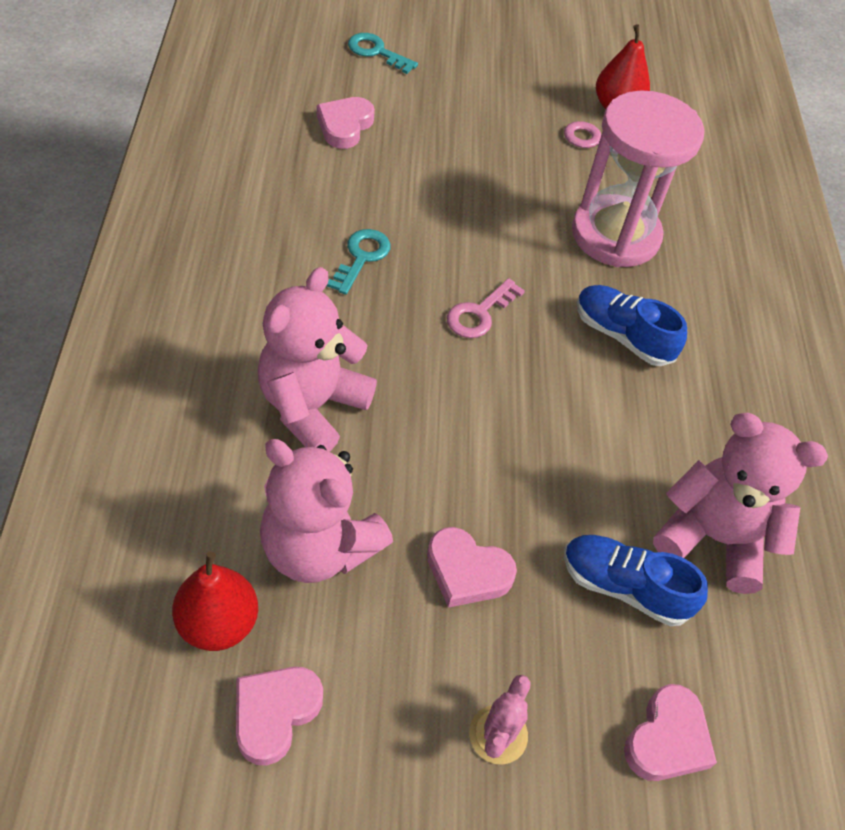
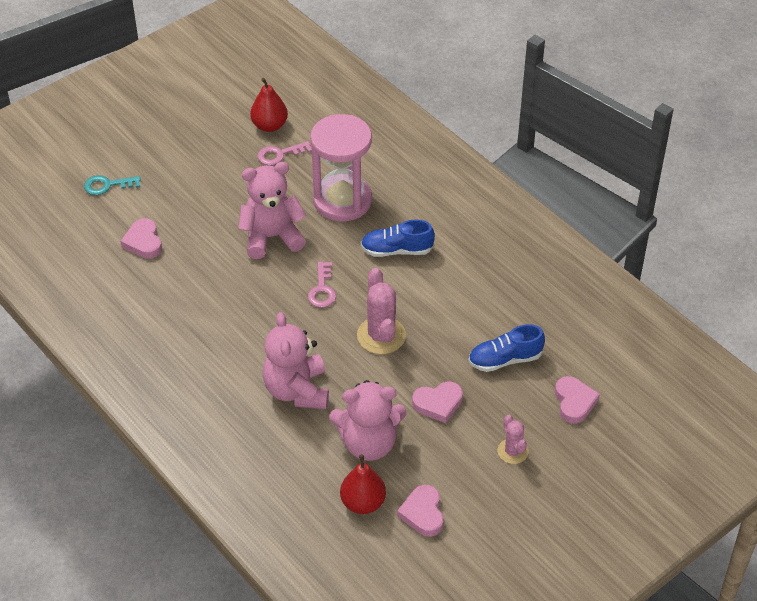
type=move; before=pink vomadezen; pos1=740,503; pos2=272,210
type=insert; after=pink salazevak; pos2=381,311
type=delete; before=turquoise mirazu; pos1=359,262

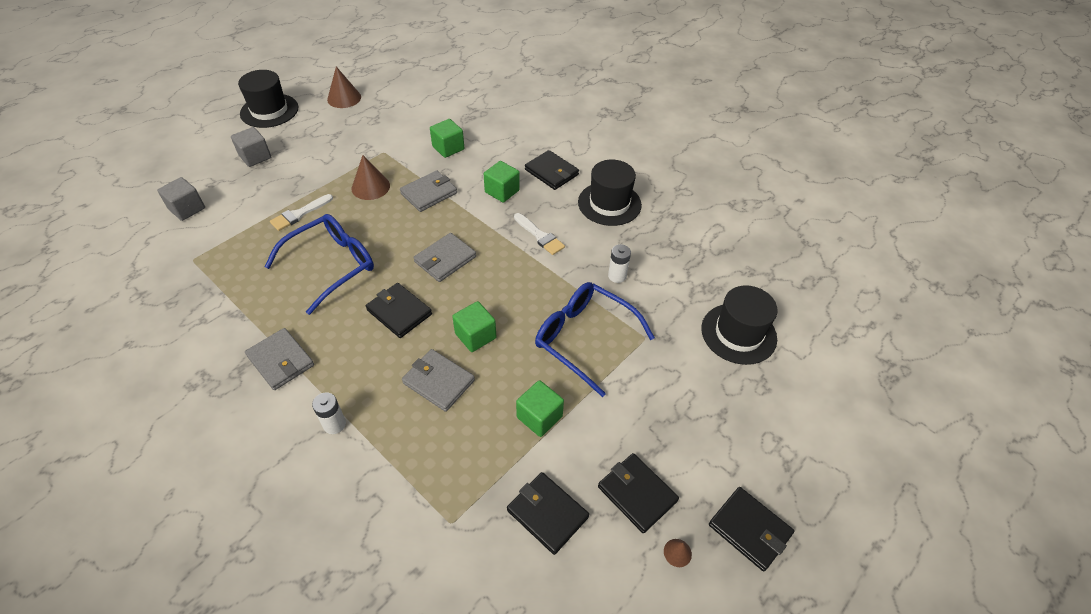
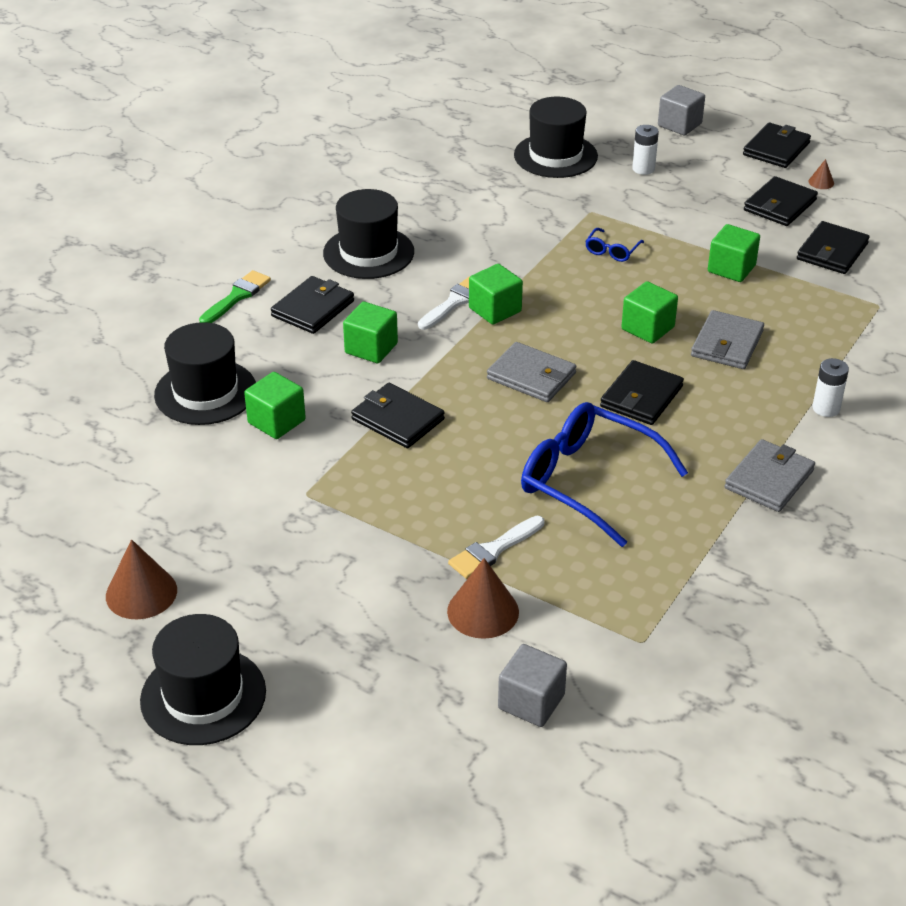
type=insert; after=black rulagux; pos2=205,373
type=insert; after=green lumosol; pos2=235,296
type=recolor; before=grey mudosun; after=black mudosun; pos1=428,191; pos2=398,415
type=move; before=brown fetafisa; pos1=371,177; pos2=483,598
type=rotate; before=white lumosol; pos1=301,212; pos2=496,547; turn=105
type=insert; after=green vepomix; pos2=496,294
type=resize; before=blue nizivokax; pos1=595,339; pos2=614,245; scale=0.43
type=move; before=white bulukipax; pos1=619,263; pos2=645,150
type=move; before=grey vepomix; pos1=251,147; pos2=681,110

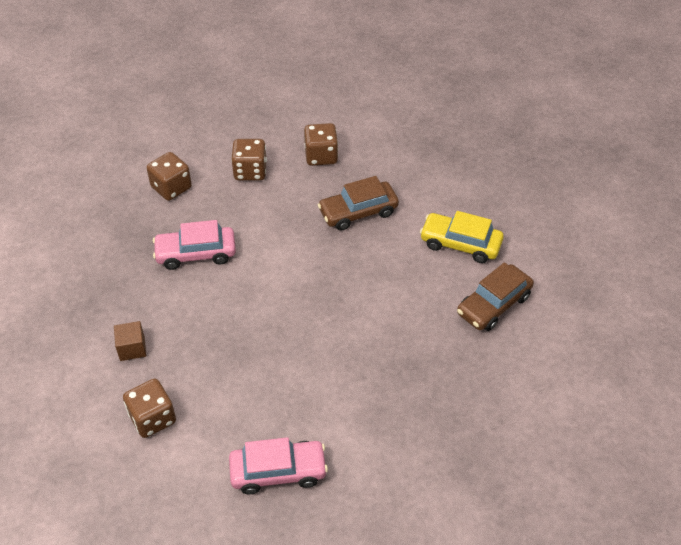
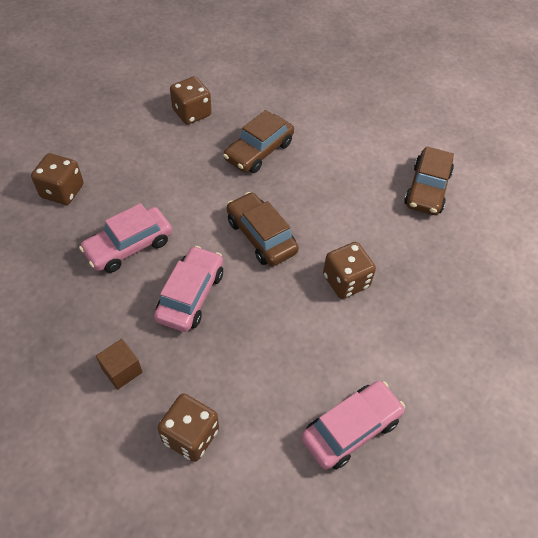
type=insert; after=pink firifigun; pos2=188,289
type=insert; after=brown firifigun; pos2=263,229
type=move; before=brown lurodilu; pos1=249,159; pos2=349,270
type=delete; before=yellow firifigun; pos1=462,237

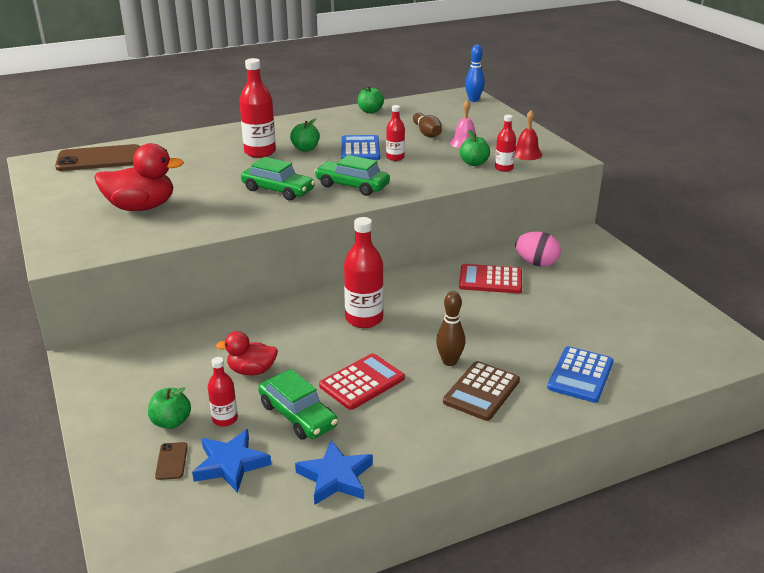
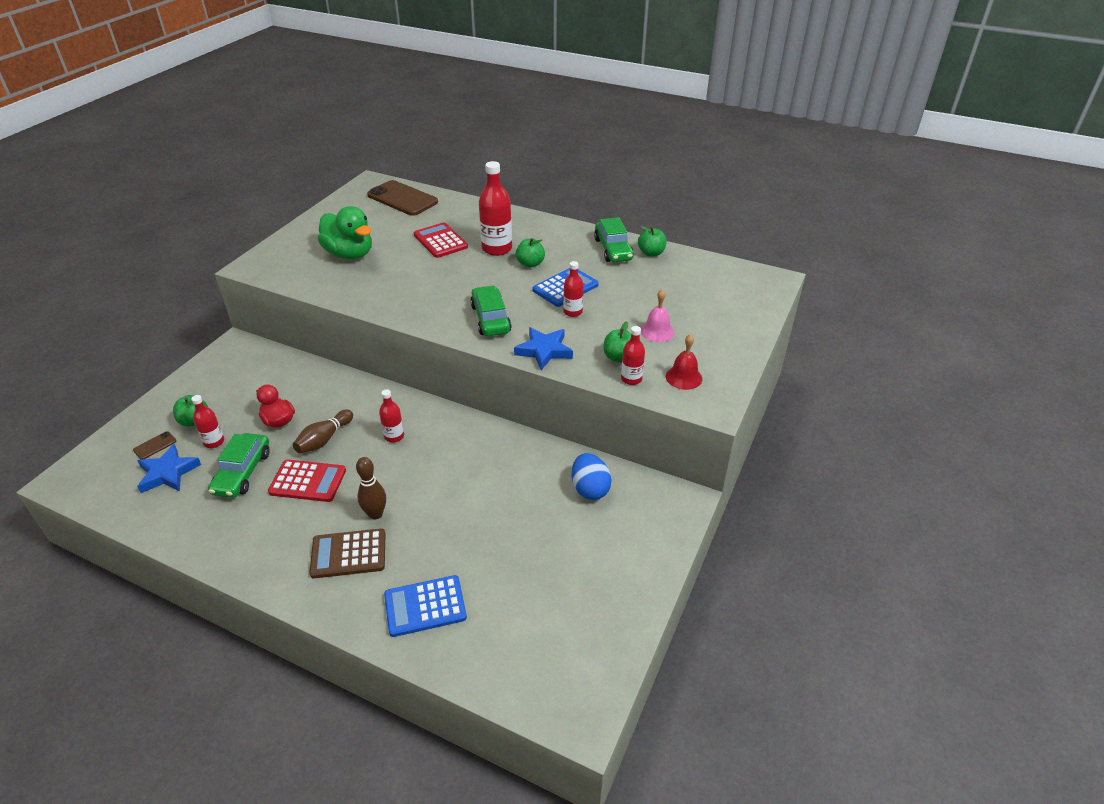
type=move; before=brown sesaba; pos1=427,124; pos2=323,431
type=recolor; before=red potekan; after=green potekan; pos1=139,177; pos2=345,232
type=resize; before=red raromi; pos1=364,272; pos2=391,415; scale=0.57
type=move; before=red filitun; pos1=490,278; pos2=441,240
type=move; before=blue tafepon; pos1=334,472; pos2=543,348
type=recolor; before=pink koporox; after=blue koporox; pos1=538,249; pos2=592,476
type=move; before=green firifigun; pos1=278,179; pos2=614,239
type=delete; before=blue sesaba; pos1=475,73

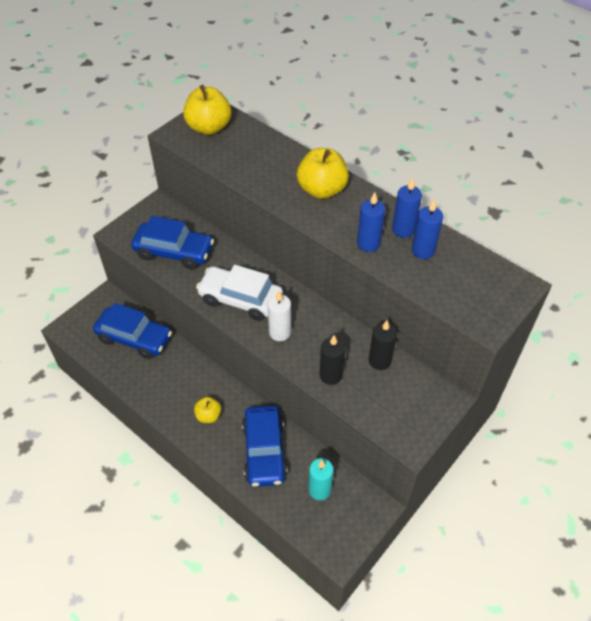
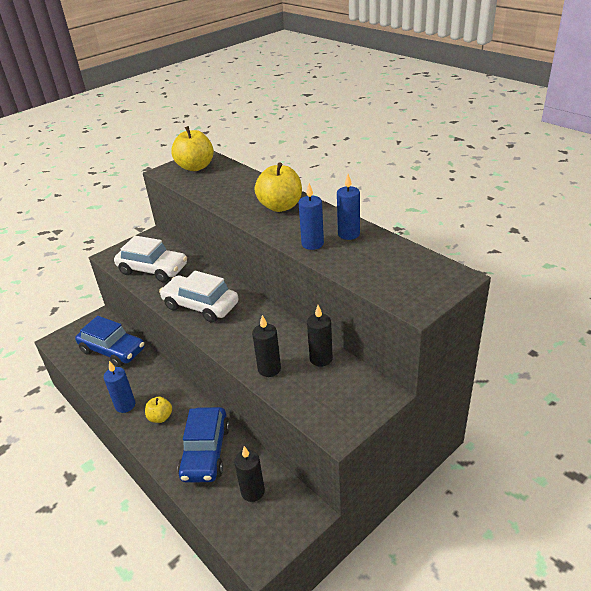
type=move; before=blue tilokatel; pos1=427,229; pos2=119,387
type=recolor; before=blue firifigun; after=white firifigun; pos1=172,243; pos2=150,259
type=recolor; before=turquoise tilokatel; after=black tilokatel; pos1=321,479; pos2=249,474
type=delete; before=white tilokatel; pos1=279,316

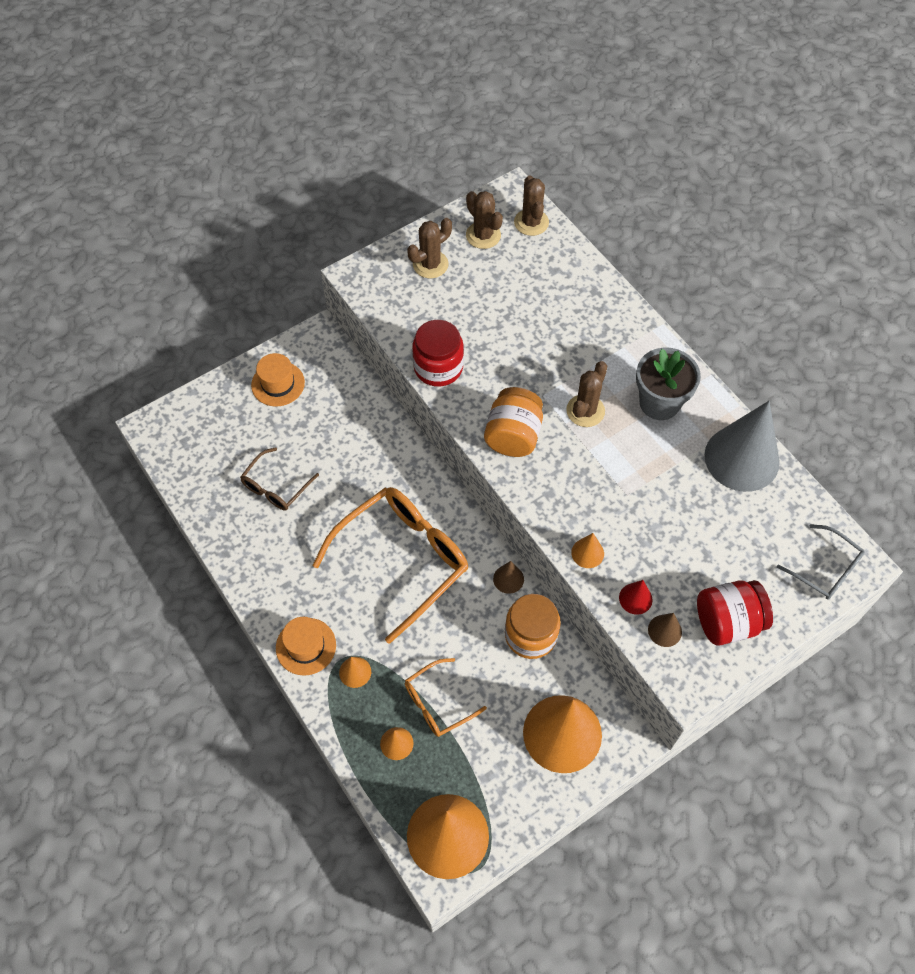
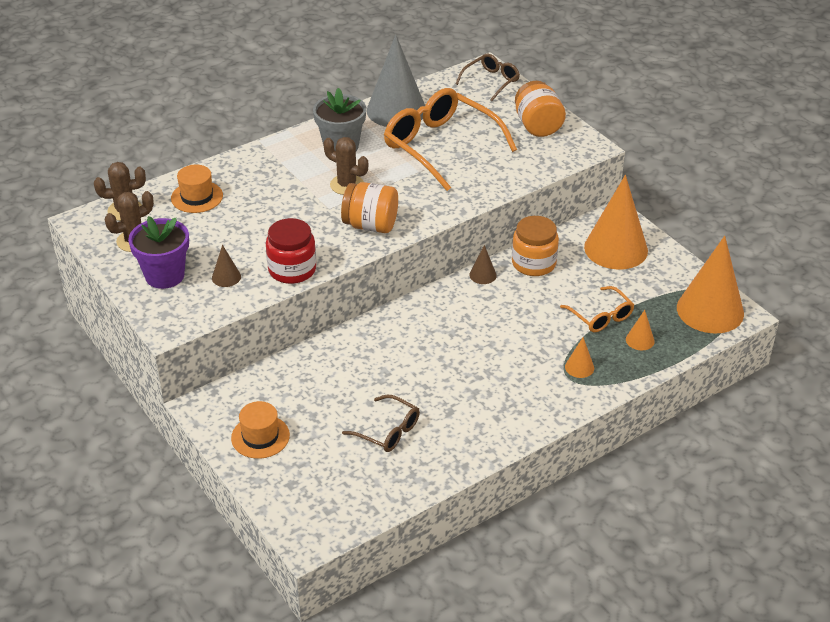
type=replace; before=brown salazevak; after=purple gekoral; pos1=429,248; pos2=158,252
type=move; before=orange rulagux; pos1=306,646; pos2=197,188
type=move; before=brown fetafisa; pos1=665,630; pos2=226,266
type=move; before=orange nizivokax; pos1=390,565; pos2=450,139
type=recolor; before=grey nizivokax; after=brown nizivokax; pos1=821,562; pos2=487,77
type=recolor; before=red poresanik; after=orange poresanik; pos1=735,613; pos2=540,109
type=delete; before=orange fetafisa; pos1=587,550
type=delete; before=red fetafisa; pos1=636,597

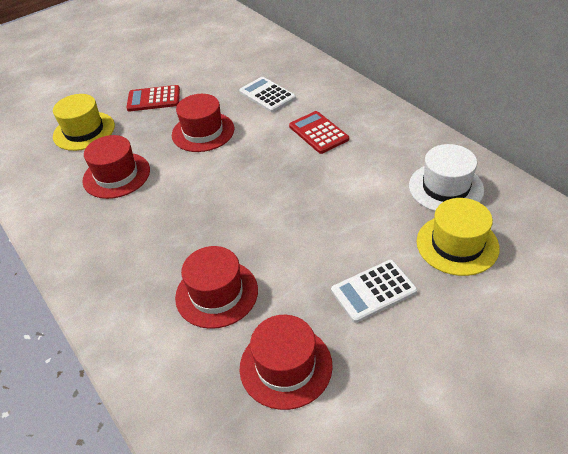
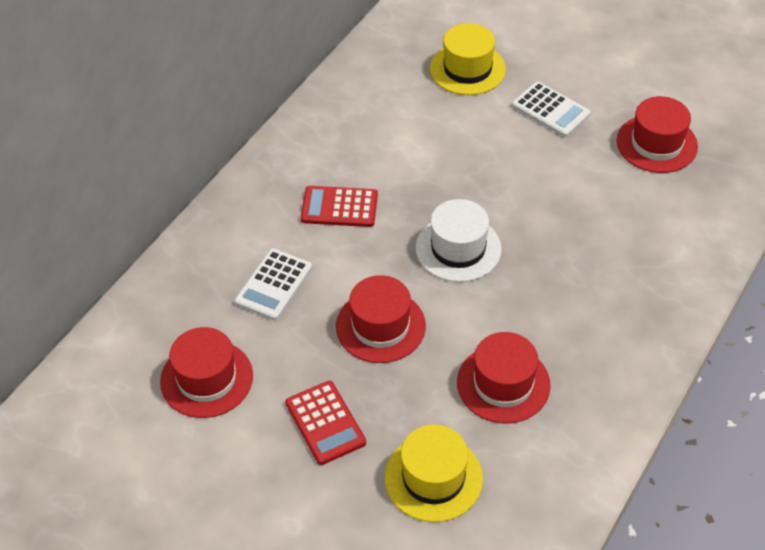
type=move; before=red rulagux; pos1=216,287; pos2=206,372
type=rotate; before=red filitun; pos1=319,132; pos2=339,206; turn=60
type=move; before=white rulagux; pos1=446,177; pos2=458,240

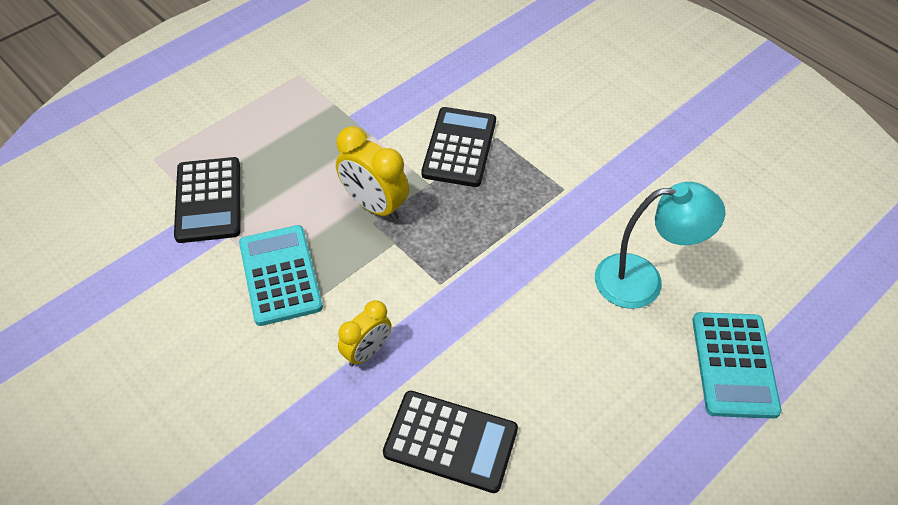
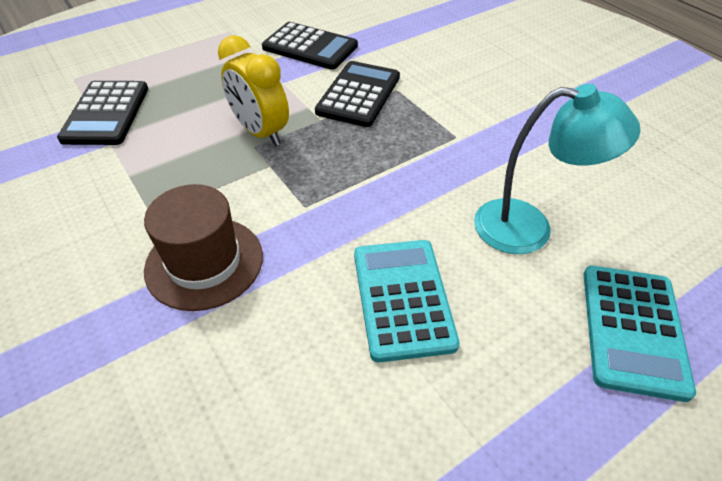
type=replace; before=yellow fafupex; after=brown rulagux; pos1=364,333; pos2=203,247
type=move; before=black filitun; pos1=450,442; pos2=310,46
type=move; before=turquoise filitun; pos1=281,275; pos2=407,301

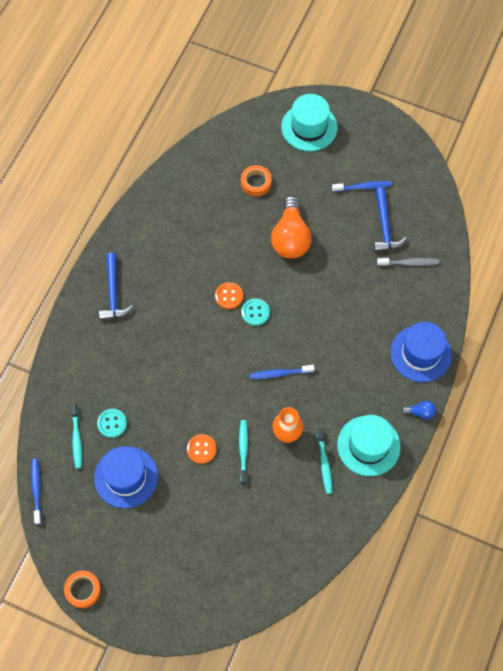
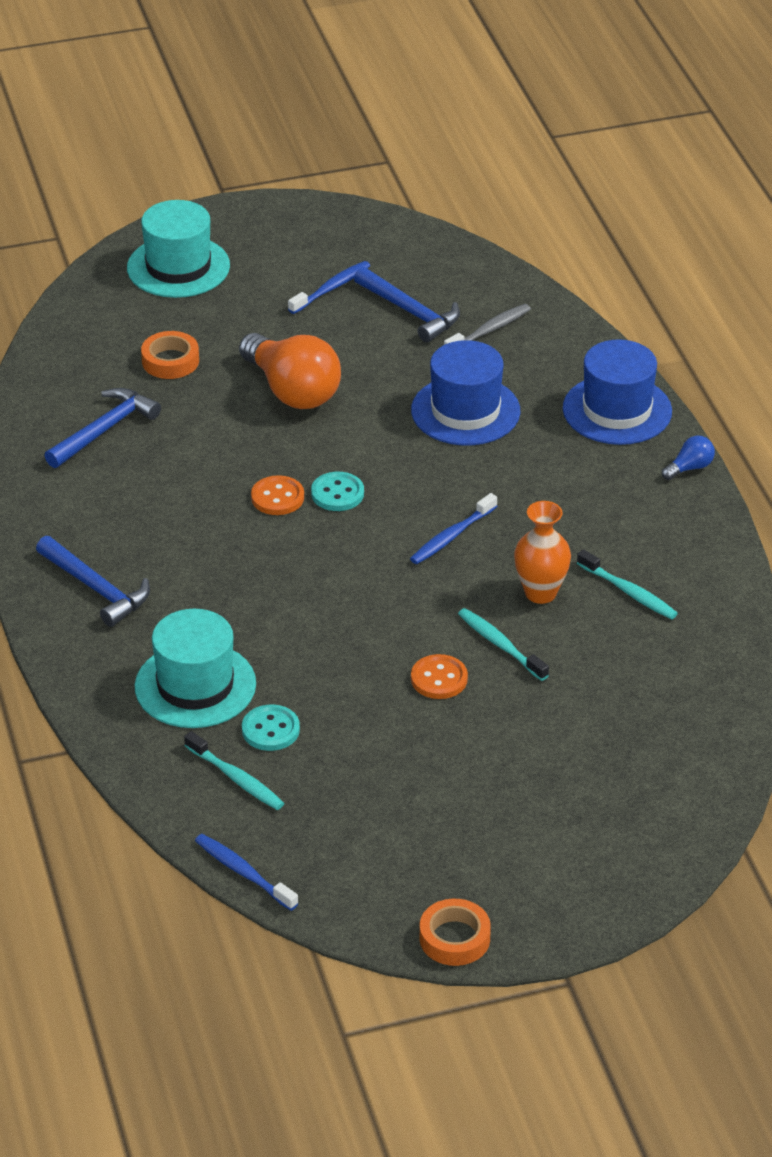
type=insert; after=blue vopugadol; pos2=102,428
type=move; before=turquoise rulagux; pos1=369,445; pos2=195,668
type=move; before=blue rulagux; pos1=126,477; pos2=465,392

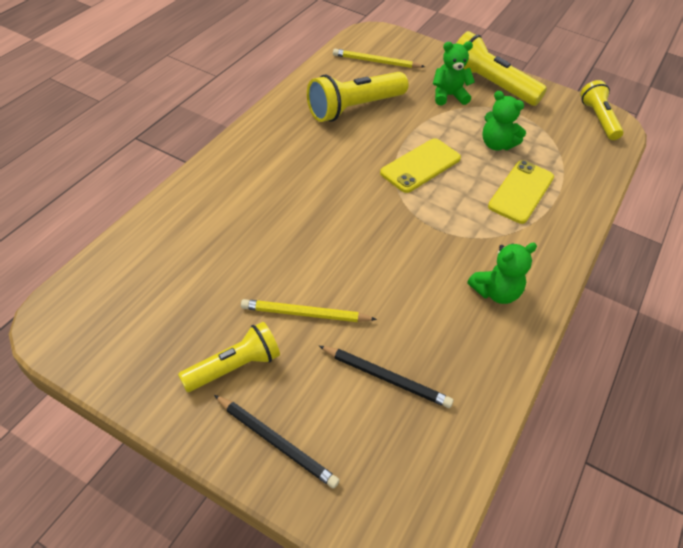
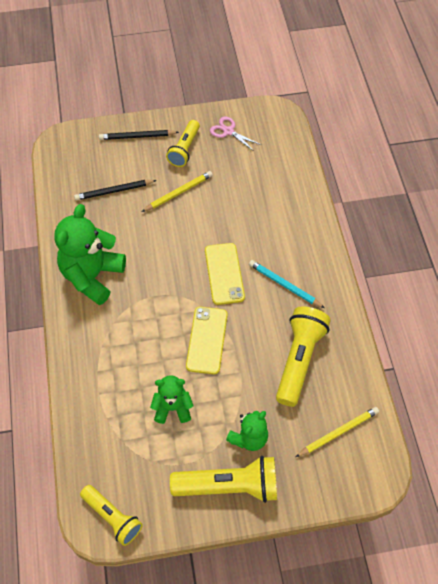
type=resize; before=green vomadezen; pos1=502,273; pos2=90,254; scale=1.79
type=move; before=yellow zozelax; pos1=521,192; pos2=225,274
type=insert; after=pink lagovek; pos2=235,133
type=insert; after=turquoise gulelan; pos2=287,284

